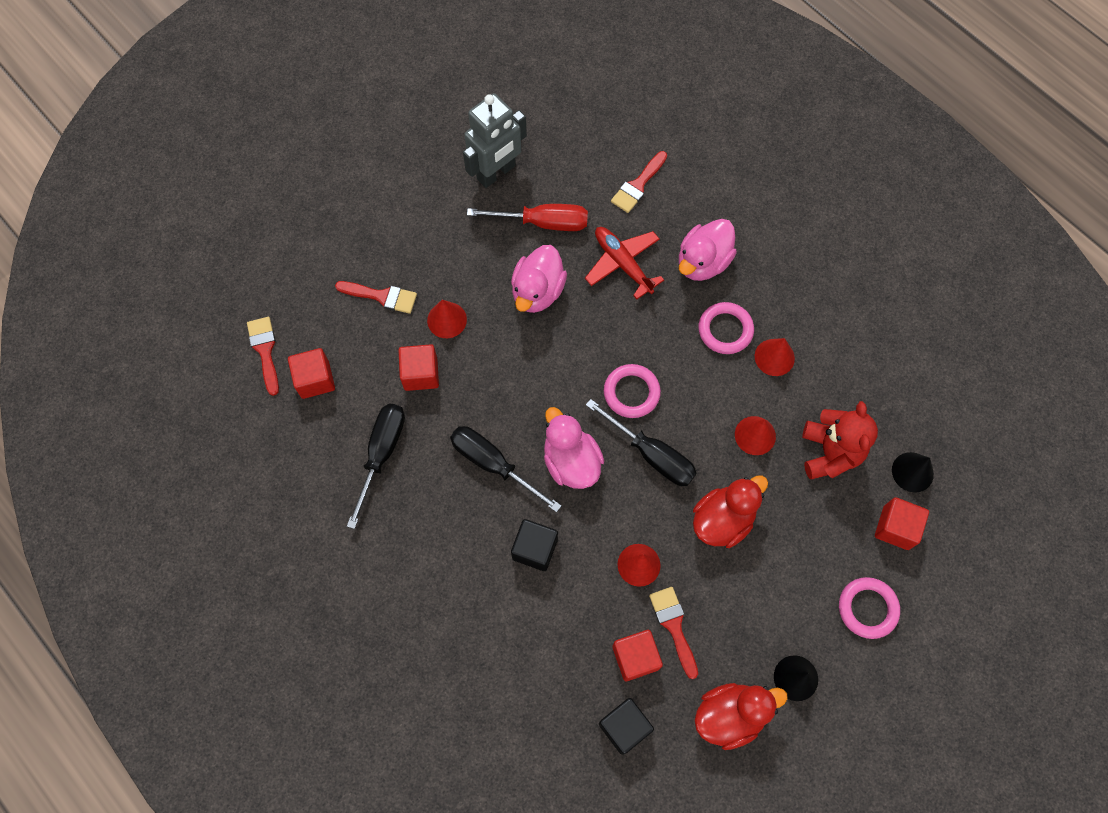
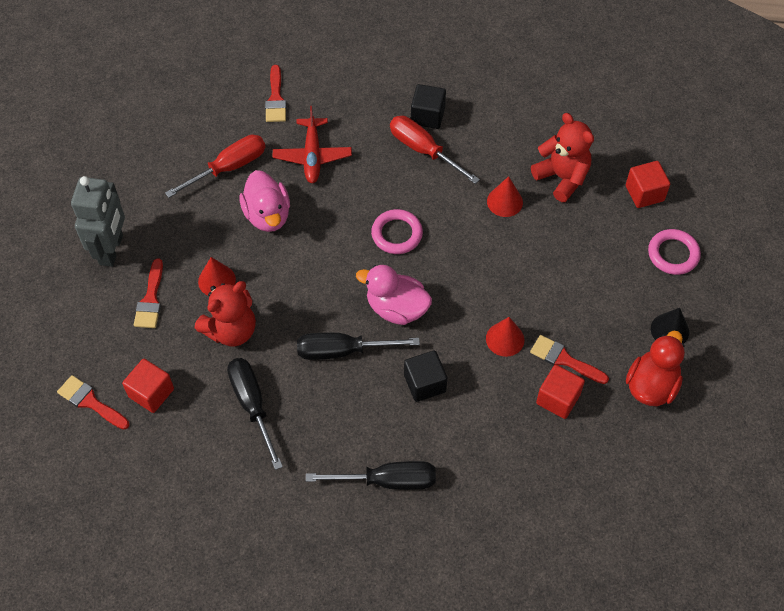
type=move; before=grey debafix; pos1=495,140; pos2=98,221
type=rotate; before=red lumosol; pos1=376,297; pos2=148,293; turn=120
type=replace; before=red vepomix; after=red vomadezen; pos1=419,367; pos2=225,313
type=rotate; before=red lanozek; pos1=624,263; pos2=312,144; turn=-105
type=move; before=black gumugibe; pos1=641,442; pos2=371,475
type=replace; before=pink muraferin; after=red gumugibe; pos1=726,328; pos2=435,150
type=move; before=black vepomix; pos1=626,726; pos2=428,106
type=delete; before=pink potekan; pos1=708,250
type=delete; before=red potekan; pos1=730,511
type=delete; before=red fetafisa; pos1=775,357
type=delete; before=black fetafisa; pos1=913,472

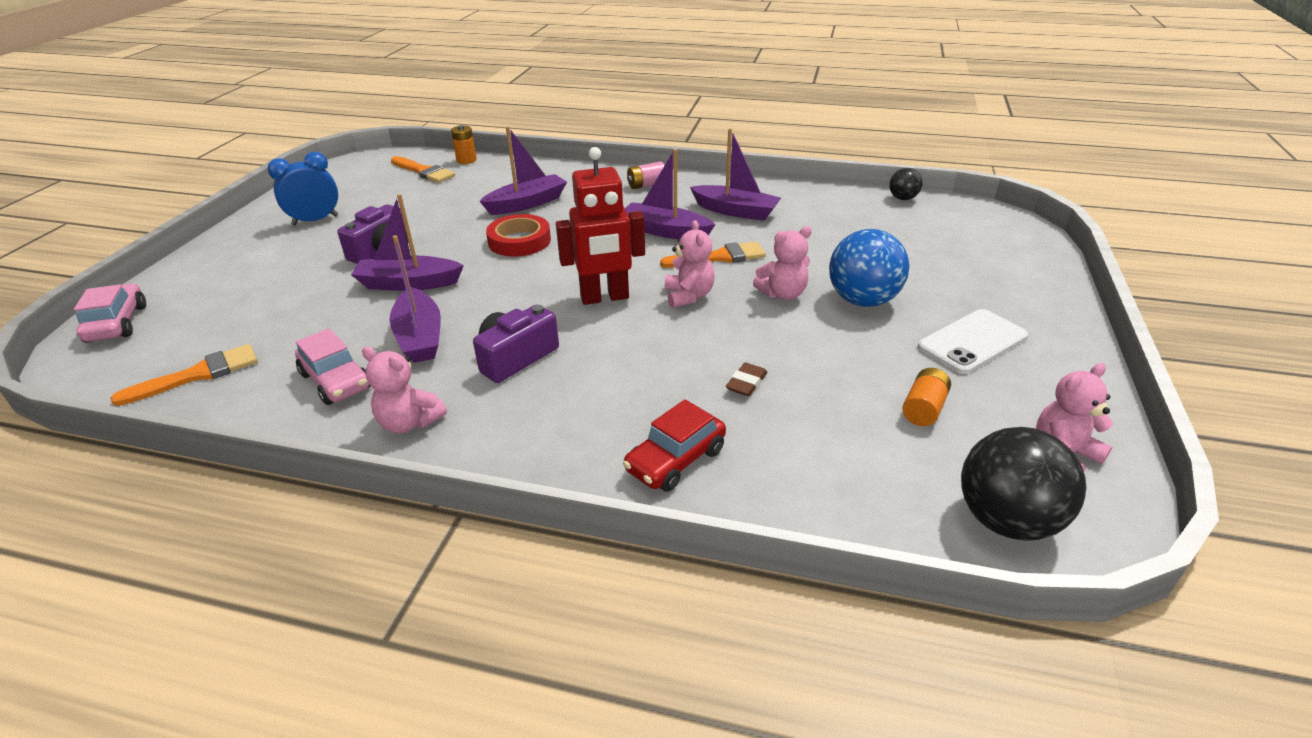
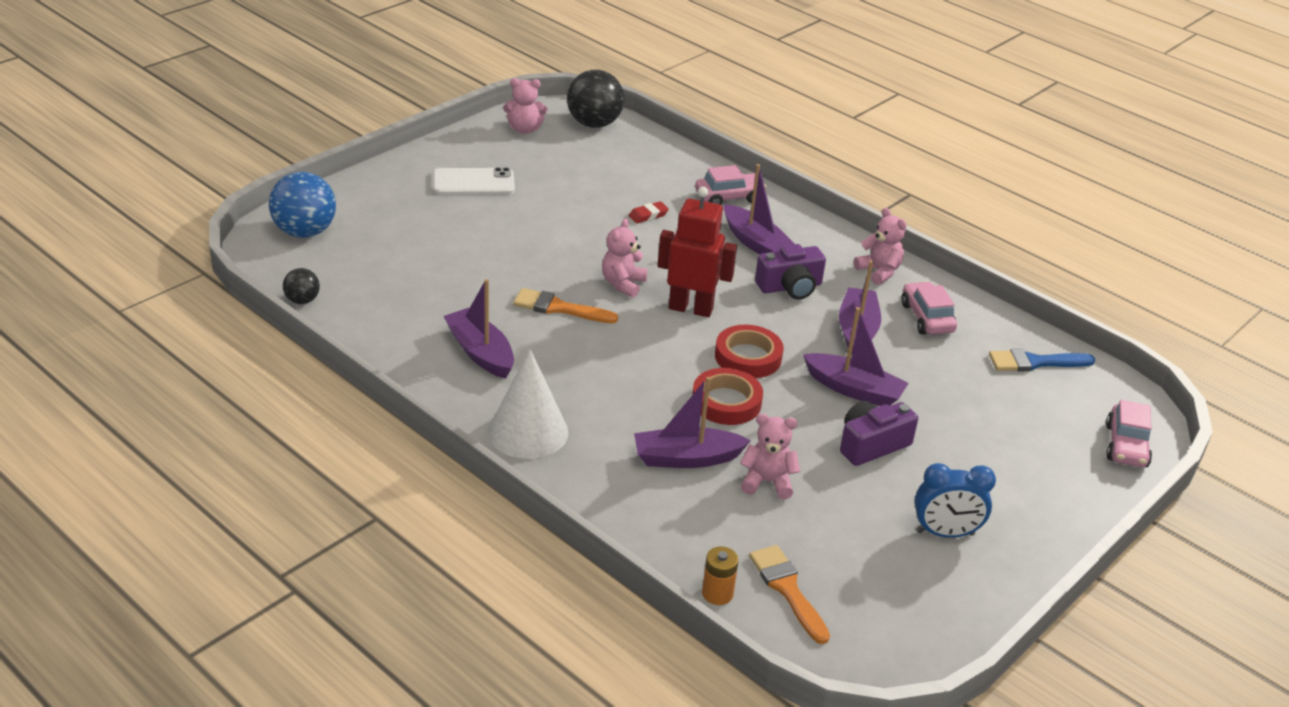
type=move; before=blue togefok; pos1=869,268; pos2=302,205
type=replace; before=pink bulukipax; after=white fetafisa; pos1=646,175; pos2=528,404
type=recolor; before=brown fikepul; after=red fikepul; pos1=747,379; pos2=649,212
type=recolor; before=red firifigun; after=pink firifigun; pos1=674,445; pos2=731,185
type=insert; after=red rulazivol; pos2=749,351
type=move; before=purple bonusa; pos1=670,194; pos2=759,209
type=move; before=pink vomadezen; pos1=782,263; pos2=770,456
type=recolor; before=orange lumosol; after=blue lumosol; pos1=184,375; pos2=1042,360
type=delete; before=orange bulukipax; pos1=926,397

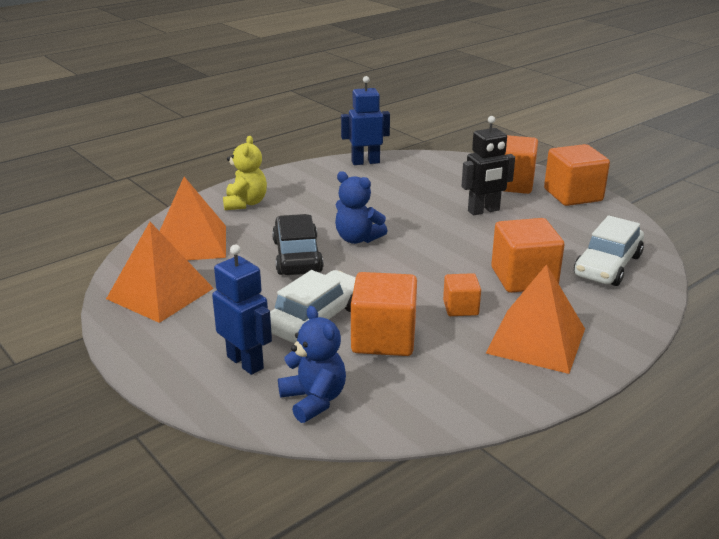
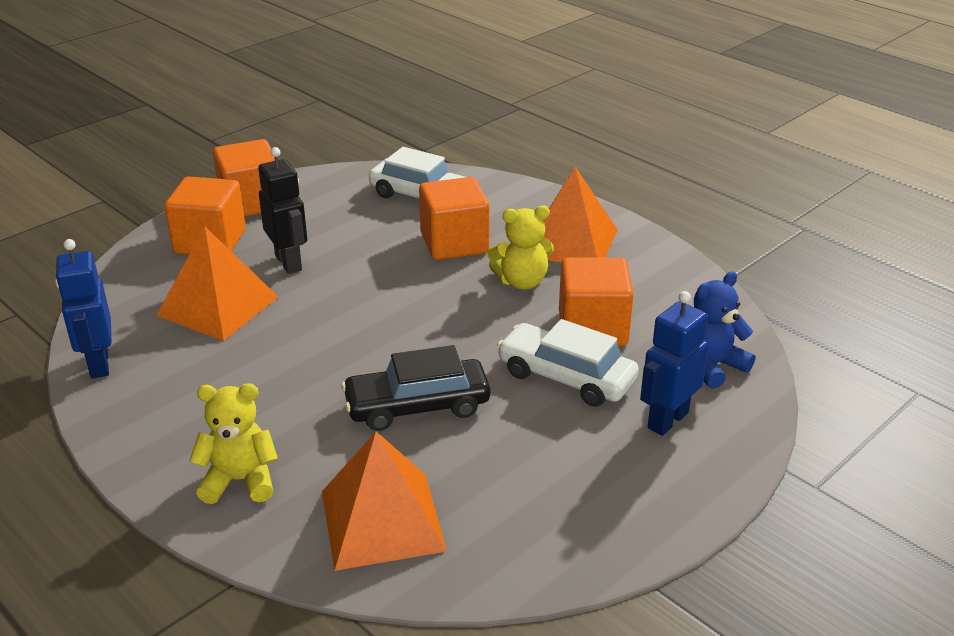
type=move; before=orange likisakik; pos1=160,272; pos2=217,284
type=replace; before=orange vepomix; after=yellow vomadezen; pos1=462,294; pos2=520,247
type=delete; before=blue vomadezen; pos1=361,207

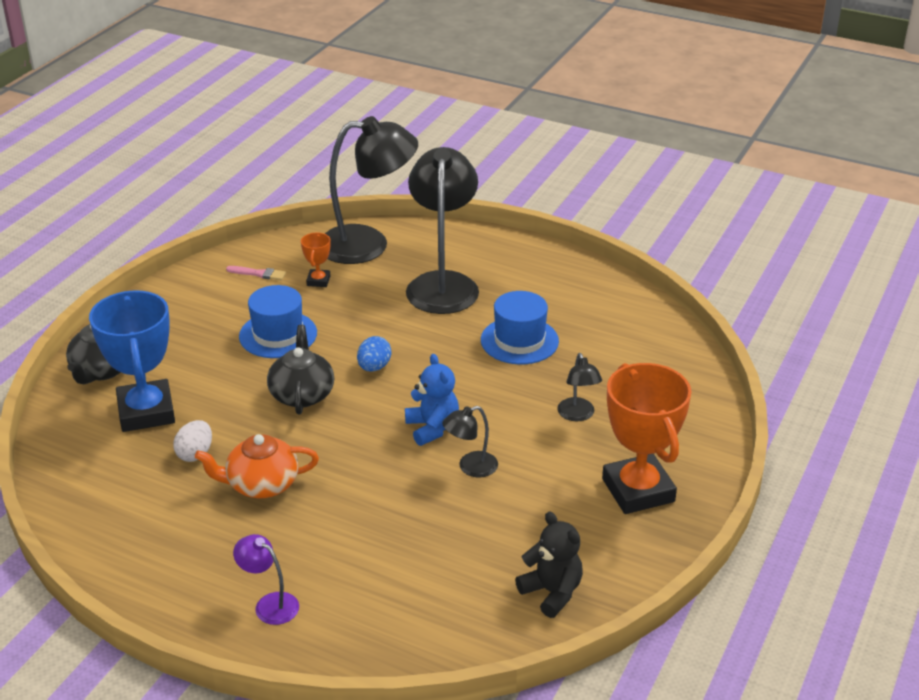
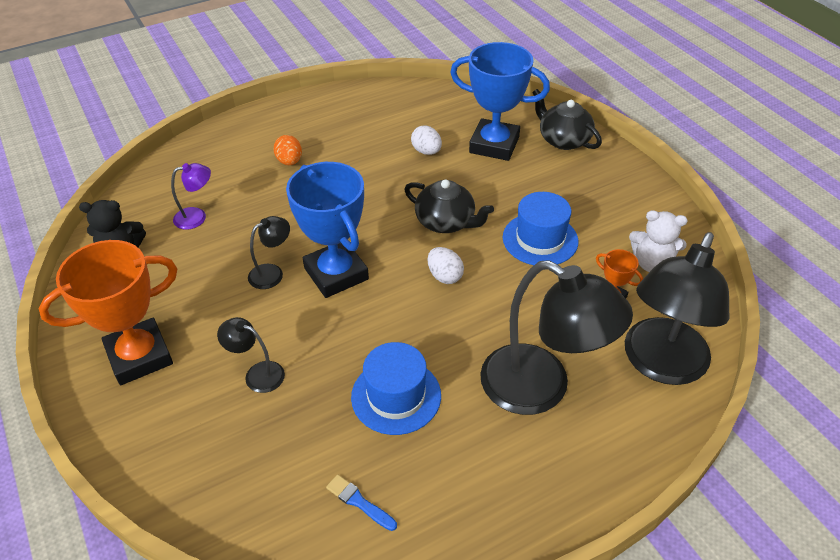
type=rotate; before=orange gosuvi; pos1=647,438; pos2=107,312; turn=-45
type=move; before=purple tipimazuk; pos1=266,579; pos2=191,196
type=rotate; before=black tipimazuk; pos1=470,442; pos2=269,252; turn=45
type=insert; after=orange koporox; pos2=287,150
type=replace; before=blue vomadezen; after=blue gosuvi; pos1=432,400; pos2=327,230
type=insert; after=blue lumosol; pos2=361,502
type=recolor; before=blue koporox; after=white koporox; pos1=374,354; pos2=446,265
type=replace; before=pink lumosol; after=white vomadezen; pos1=256,273; pos2=658,241
type=delete; before=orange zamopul; pos1=257,466

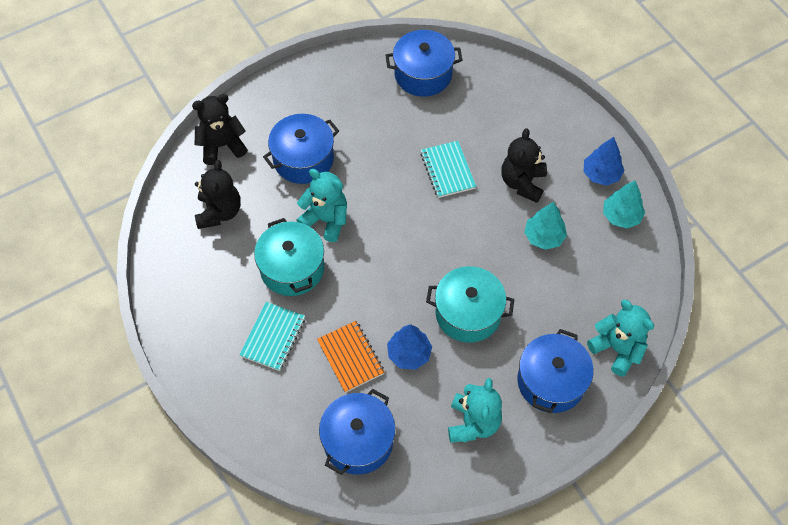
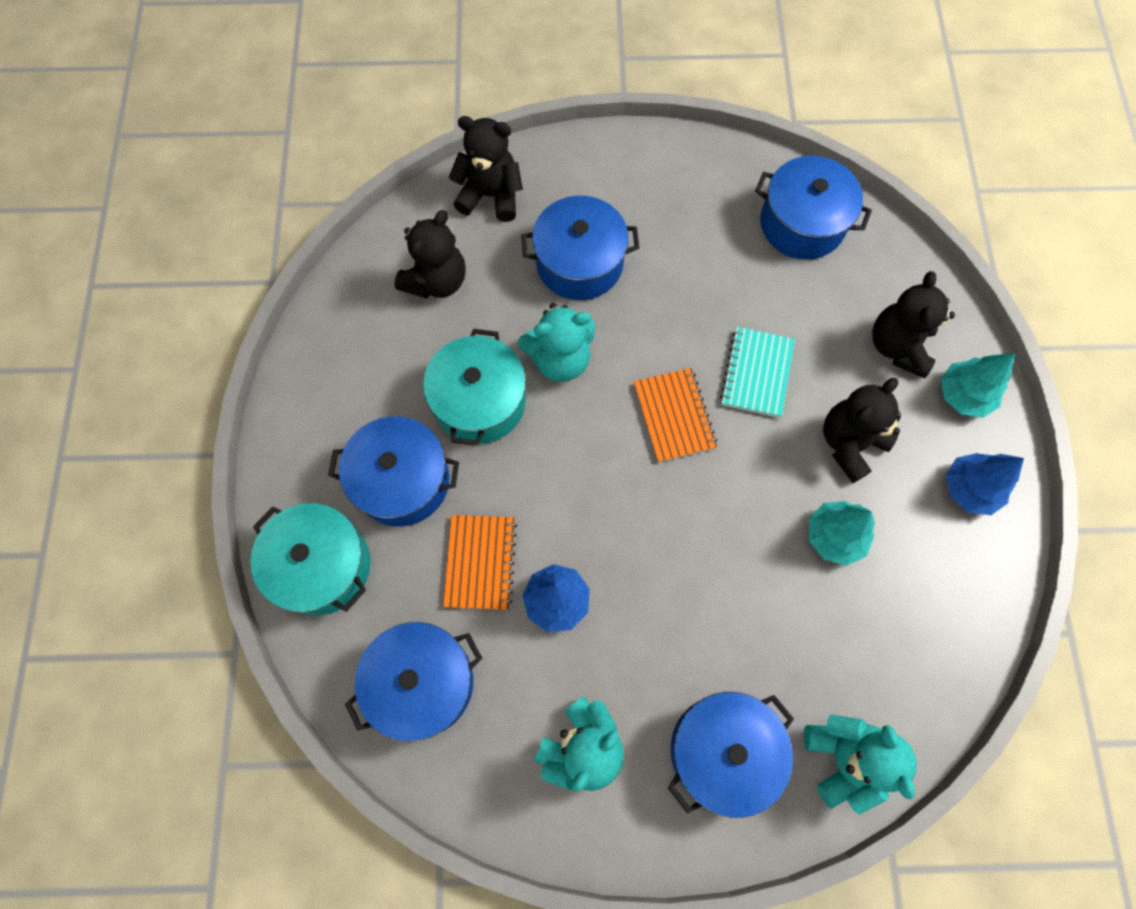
type=move; before=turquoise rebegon; pos1=470,304; pos2=310,559
type=replace; before=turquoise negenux; after=blue rebegon; pos1=272,336; pos2=393,471
type=rotate; before=turquoise vomadezen; pos1=321,205; pos2=556,342; turn=105
type=insert; after=orange negenux; pos2=675,415
type=insert; after=black vomadezen; pos2=913,324
type=move; before=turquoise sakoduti; pos1=624,204; pos2=978,385

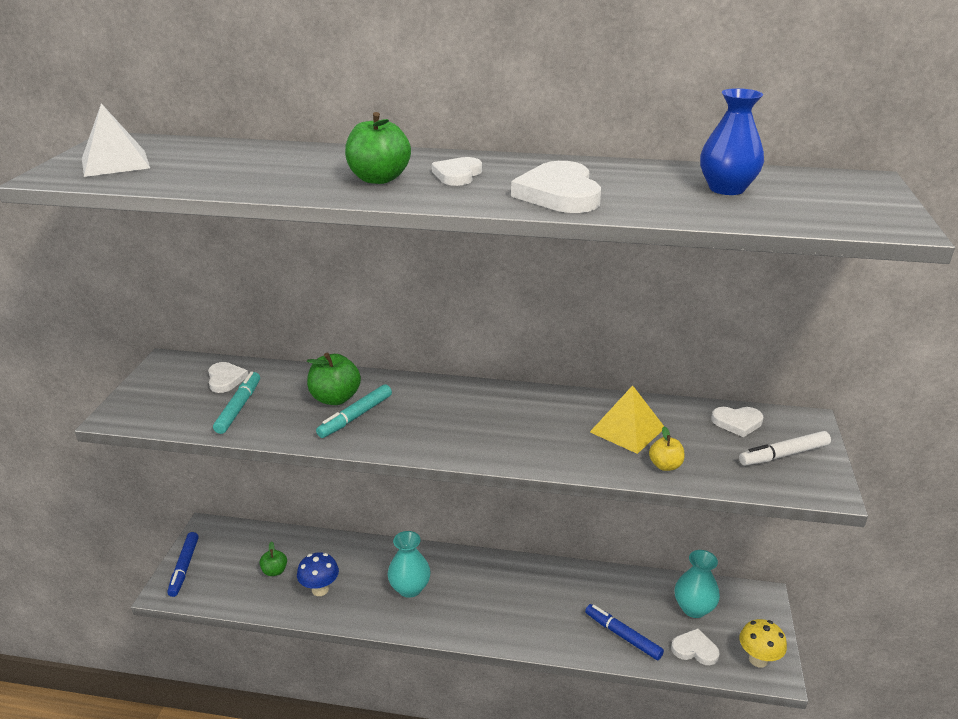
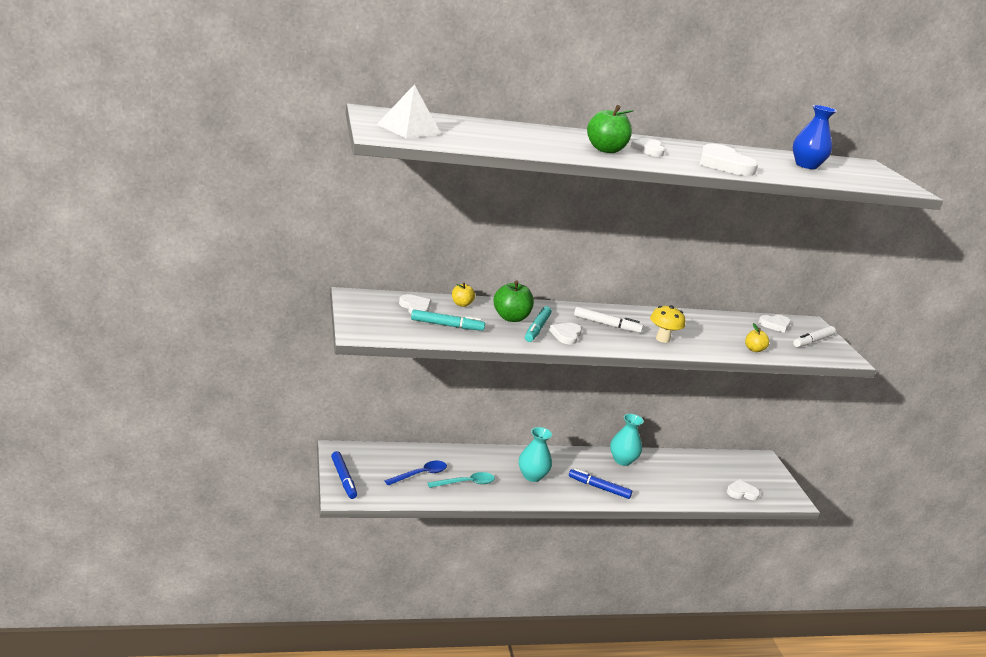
type=replace; before=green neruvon; after=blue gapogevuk; pos1=273,559; pos2=416,473
type=rotate; before=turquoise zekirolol; pos1=236,403; pos2=448,320; turn=105
type=replace; before=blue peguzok; after=turquoise gapogevuk; pos1=318,574; pos2=461,480
type=insert; after=yellow neruvon; pos2=463,294
type=insert; after=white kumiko; pos2=565,333
type=move; before=blue zekirolol; pos1=624,632; pos2=600,483
type=insert; after=white zekirolol; pos2=608,320
type=move; before=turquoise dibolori; pos1=697,584; pos2=627,440
type=move; before=yellow peguzok; pos1=763,643; pos2=667,324
type=delete; before=yellow likisakik; pos1=627,419

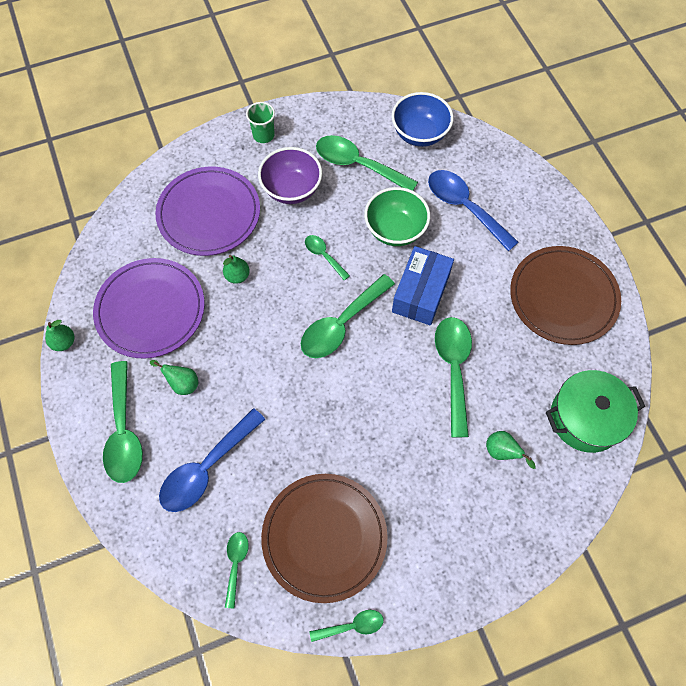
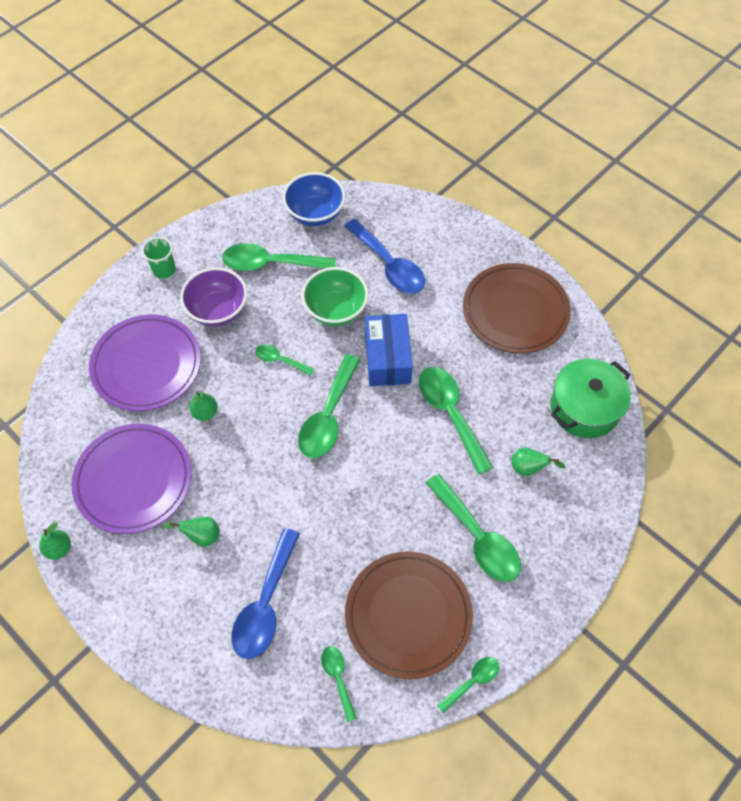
type=rotate; before=blue gapogevuk; pos1=473,210; pos2=384,256; turn=-150
type=move; before=green gapogevuk; pos1=123,422; pos2=473,528

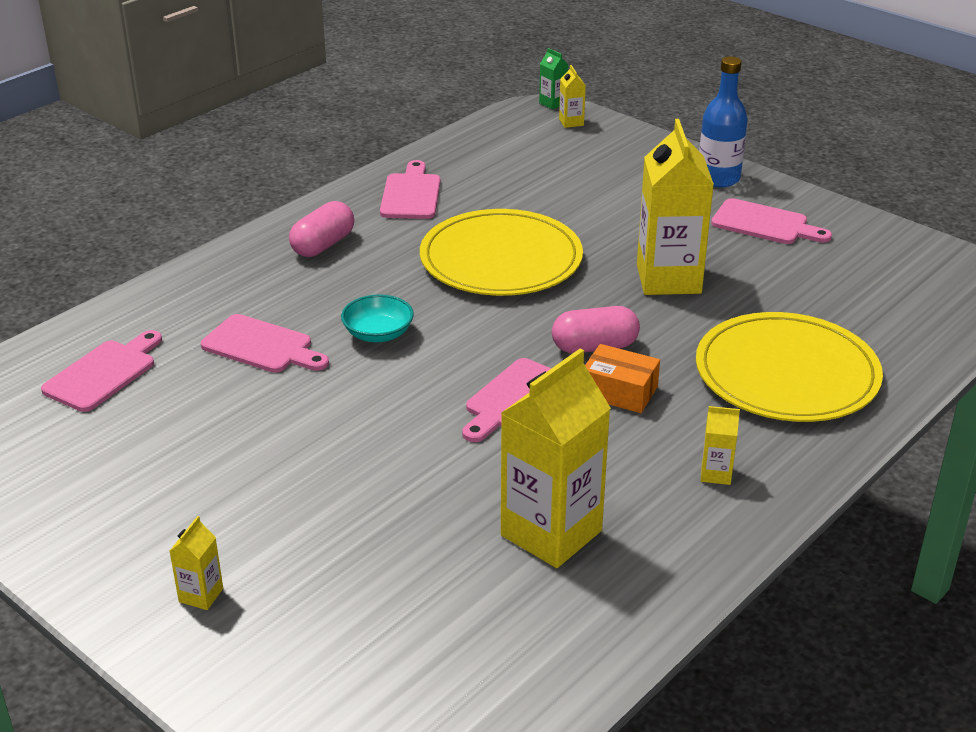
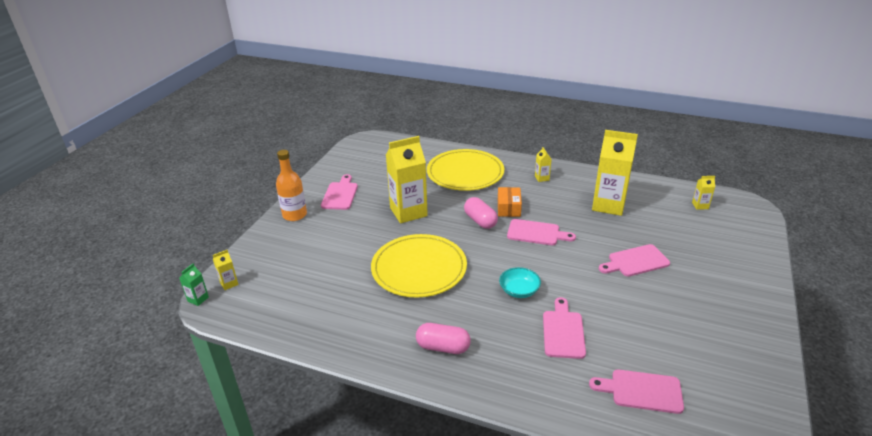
type=recolor; before=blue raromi; after=orange raromi; pos1=723,122; pos2=291,185
type=move; before=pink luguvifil; pos1=410,189; pos2=634,260
type=move; before=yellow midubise; pos1=196,563; pos2=703,193

